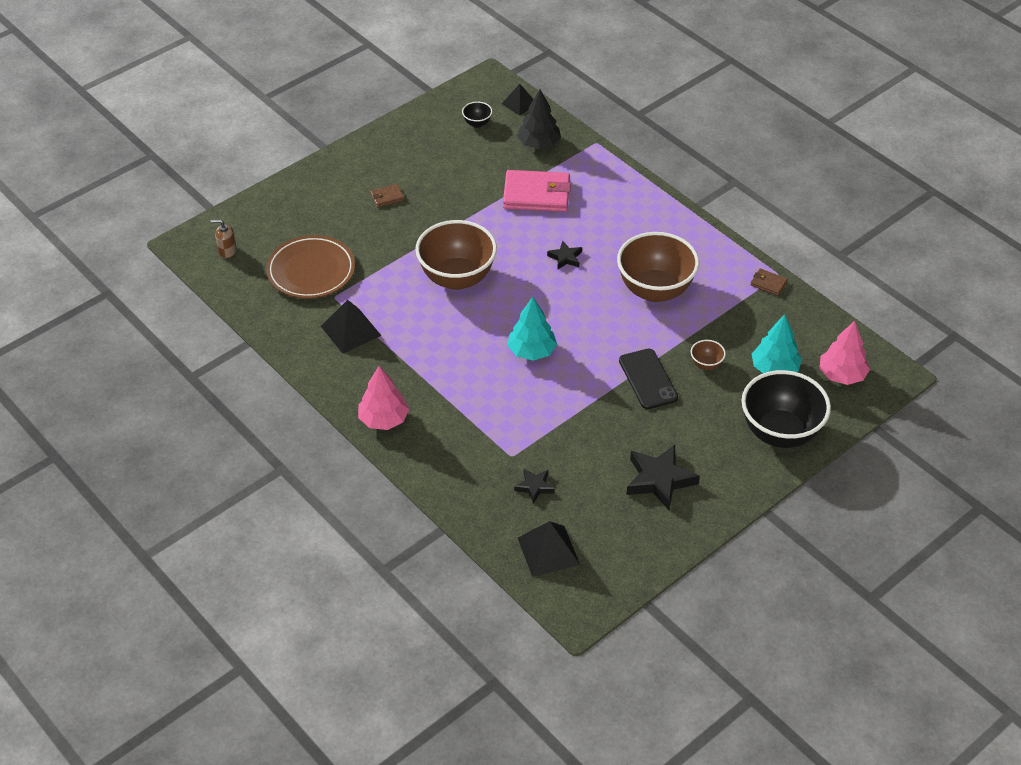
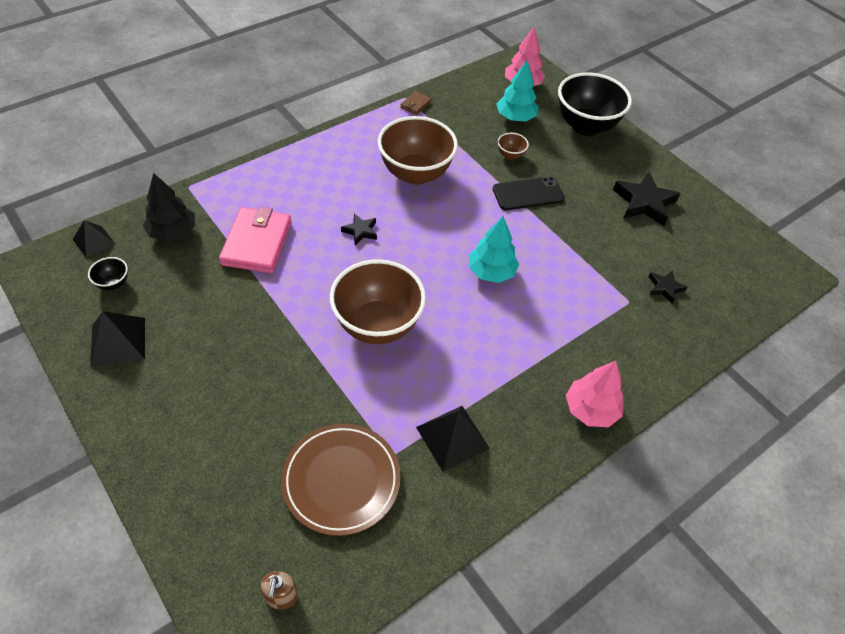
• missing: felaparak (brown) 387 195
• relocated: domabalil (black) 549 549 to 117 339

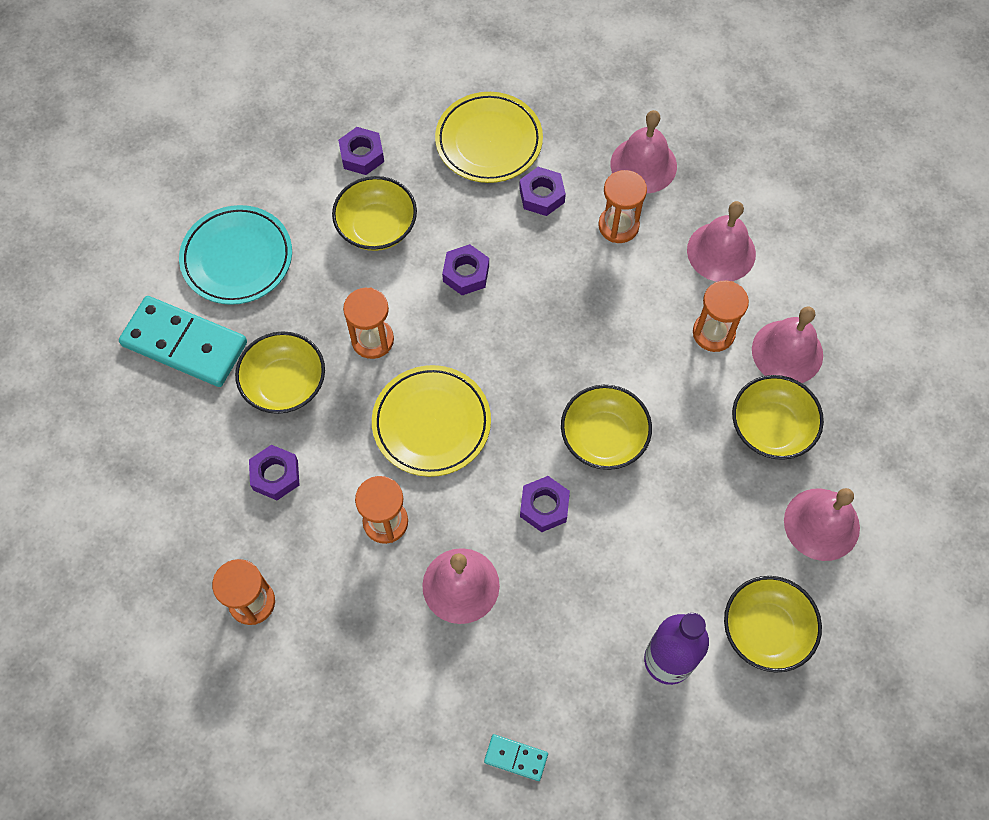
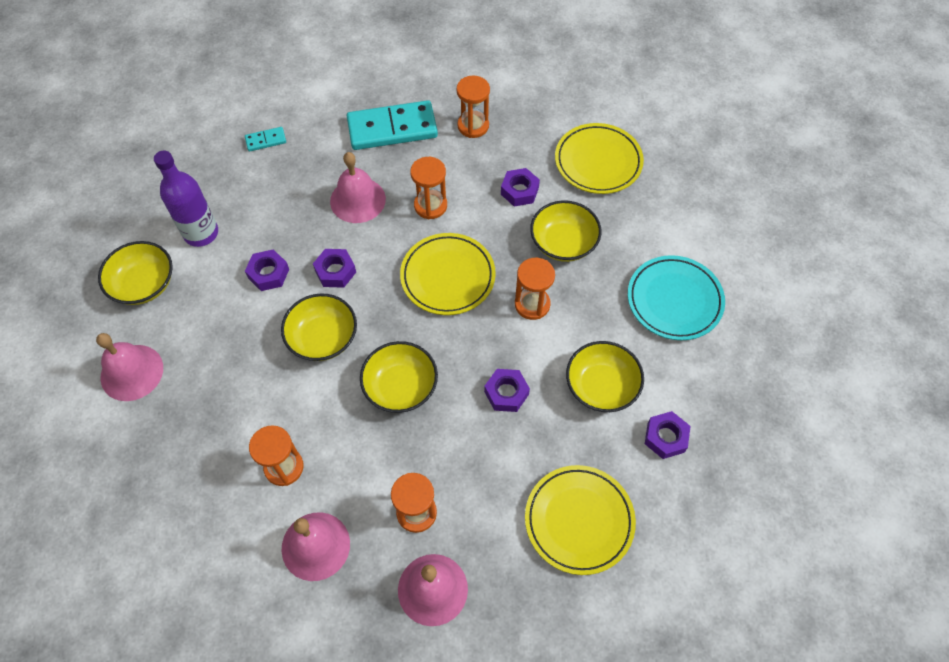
• relocated: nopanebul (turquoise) 183 341 to 392 125
• relocated: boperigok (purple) 542 191 to 267 270
• relocated: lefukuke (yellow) 778 417 to 399 377
• missing: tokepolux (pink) 787 344
• appeared: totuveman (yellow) 599 158

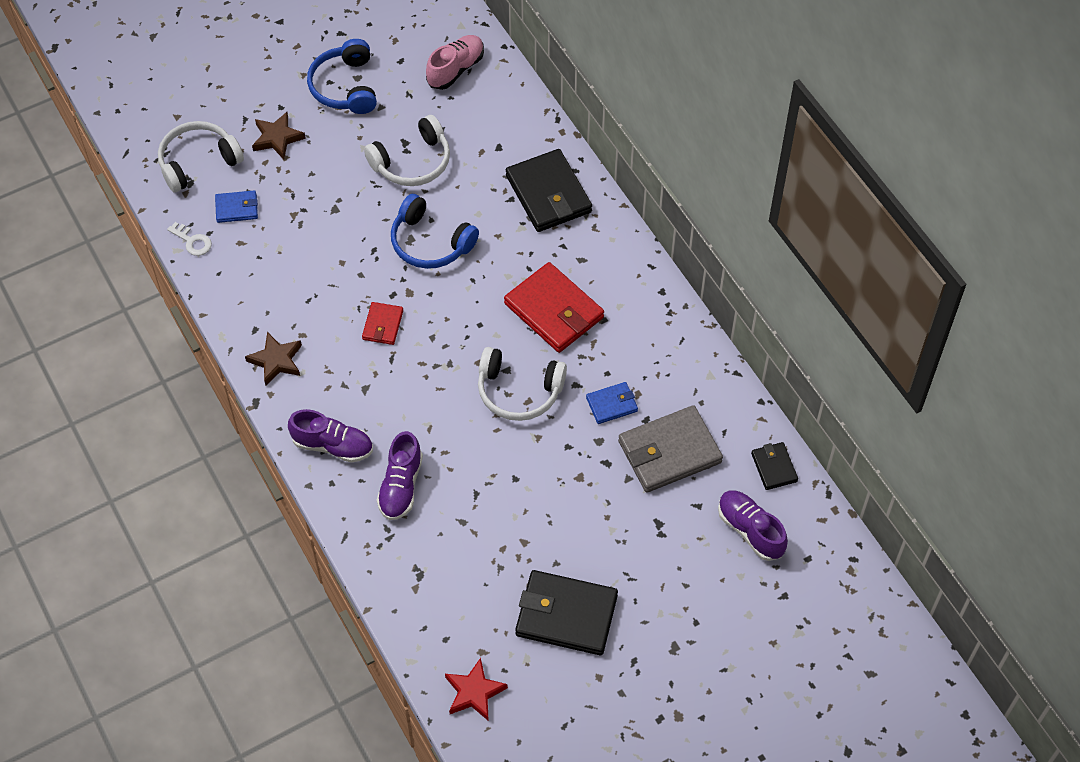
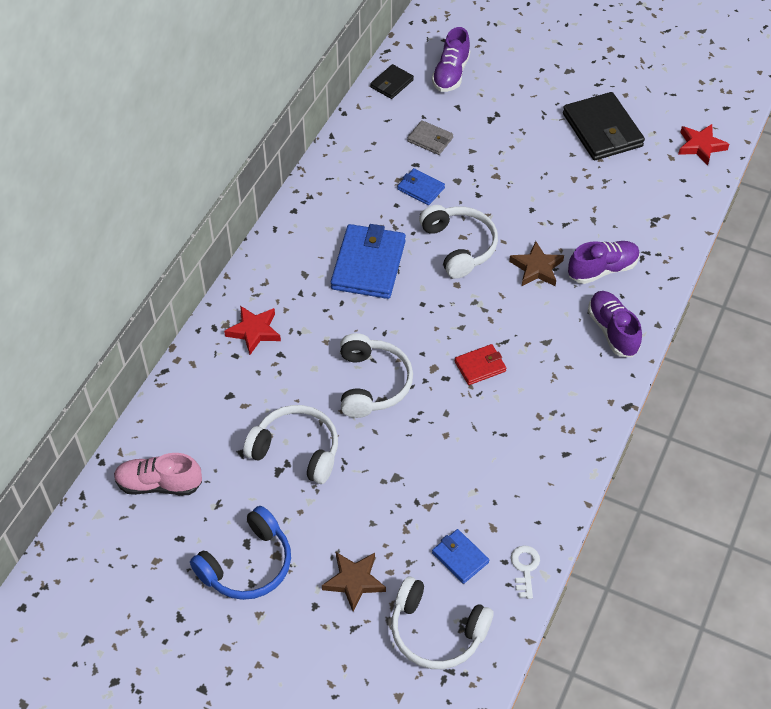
• relocated: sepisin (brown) 273 358 to 536 263
• colour: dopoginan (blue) 435 231 to dopoginan (white) 376 375
• colour: felaparak (red) 554 307 to felaparak (blue) 368 261
• exchanged: felaparak (black) 549 190 to sepisin (red) 252 330
• size: felaparak (grey) 670 449 = 430 137 x0.52

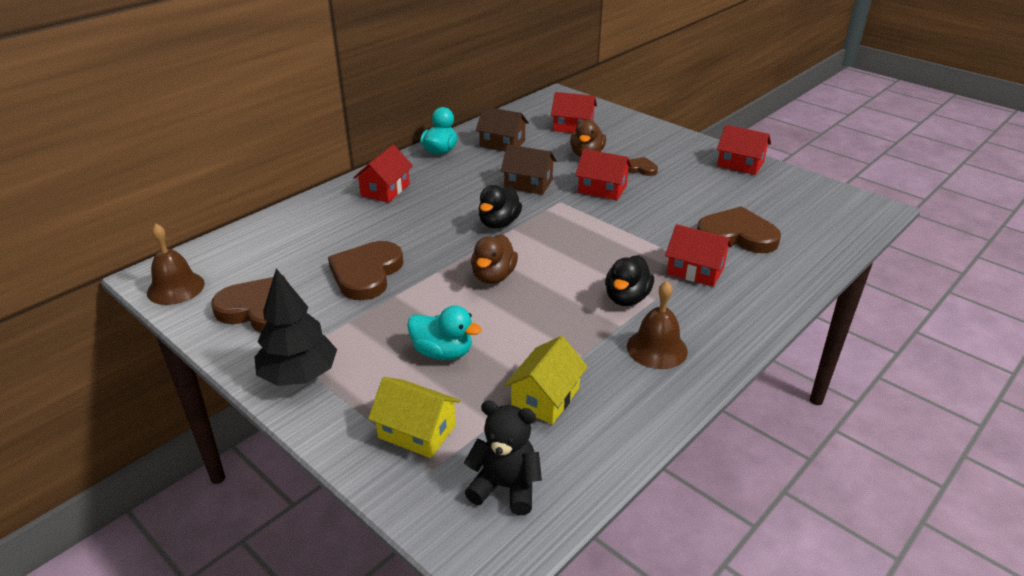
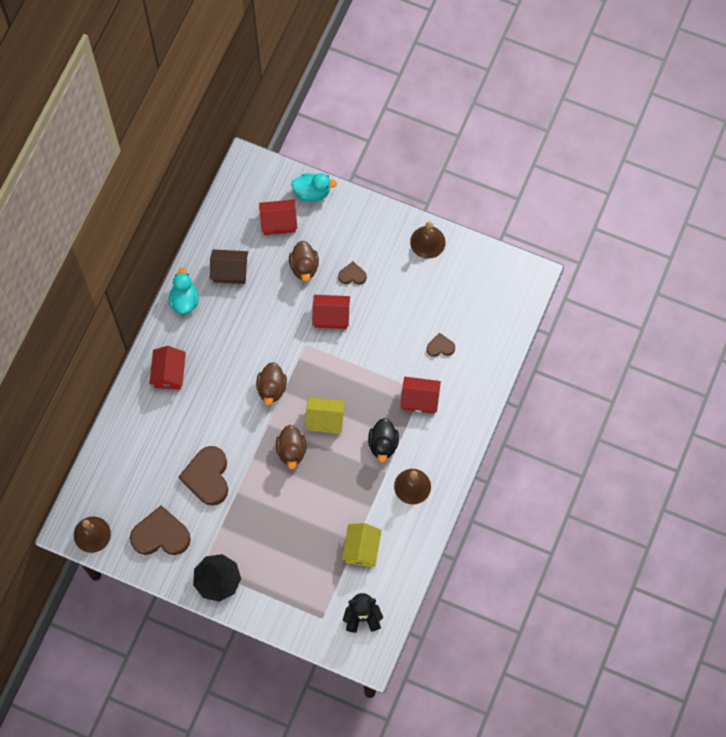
• relocated: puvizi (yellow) 414 417 to 325 415
• relocated: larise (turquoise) 444 332 to 314 187
• colour: larise (black) 500 206 to larise (brown) 271 384
• missing: puvizi (brown) 528 170
• size: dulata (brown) 739 229 = 441 345 x0.50
• exchanged: puvizi (red) 744 150 to tokepolux (brown) 428 240

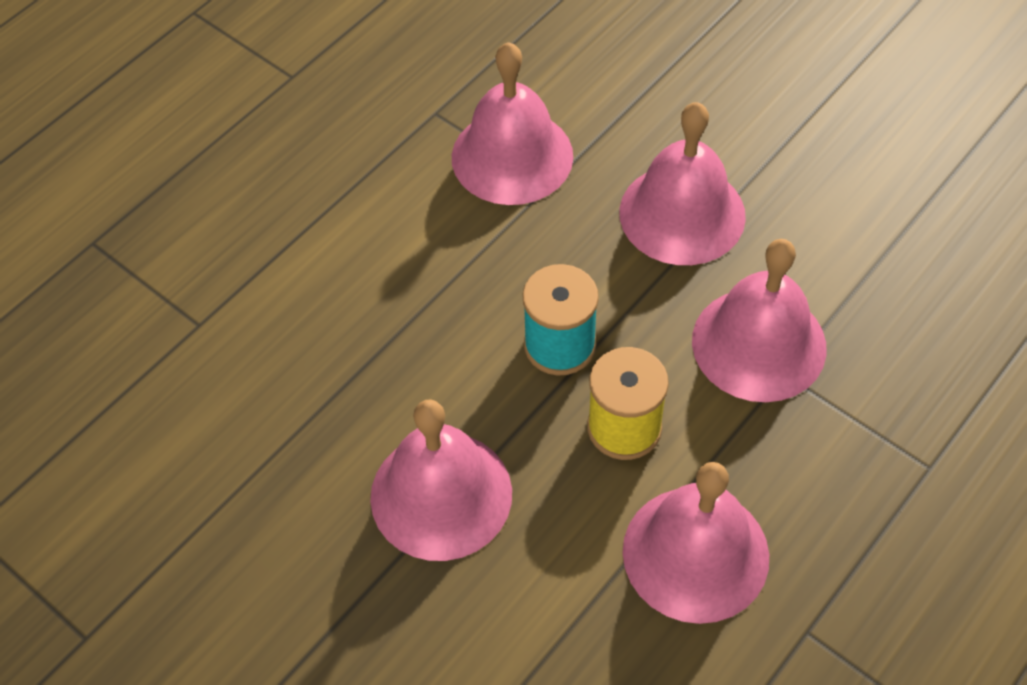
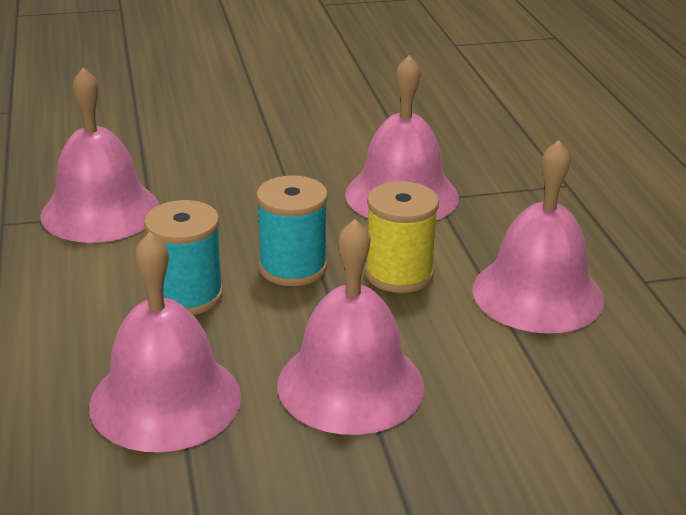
• relocated: tokepolux (pink) 683 183 to 165 342
• appeared: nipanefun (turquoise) 183 257

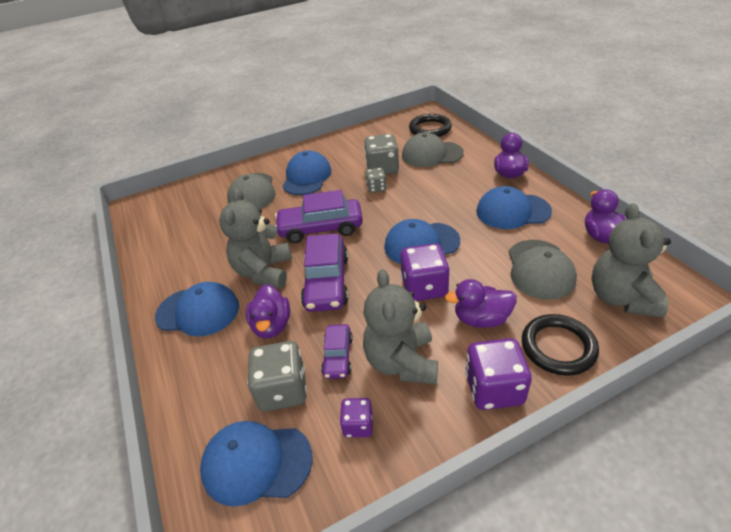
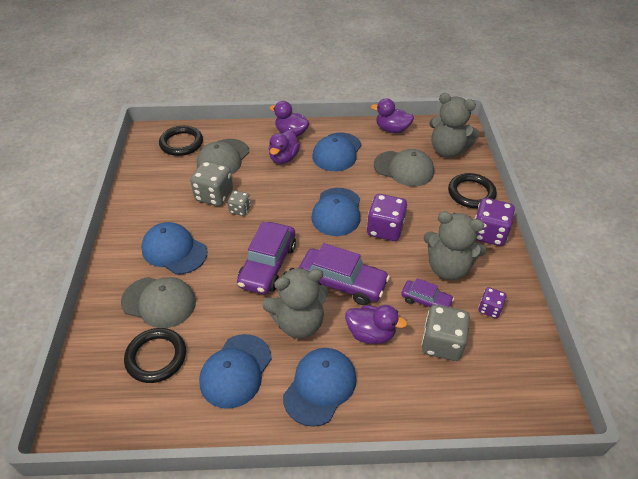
• relocated: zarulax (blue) 256 464 to 235 371
• spun: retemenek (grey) 255 238 = 295 303 45 degrees counterclockwise
• relocated: larise (purple) 481 303 to 284 147
• appeared: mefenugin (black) 155 355

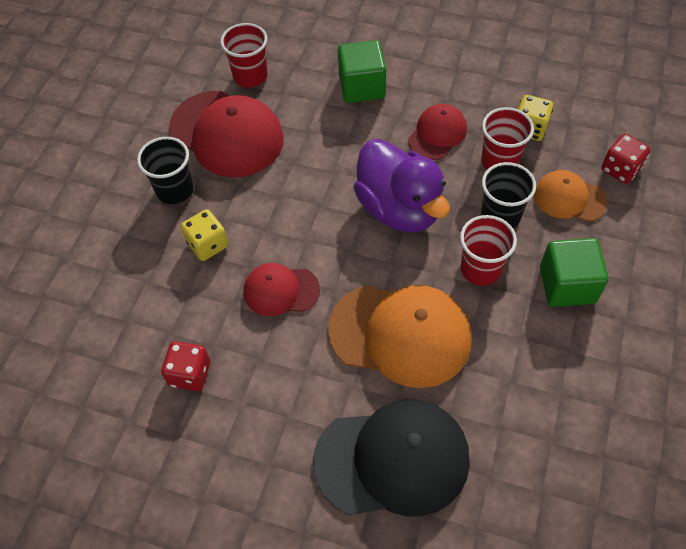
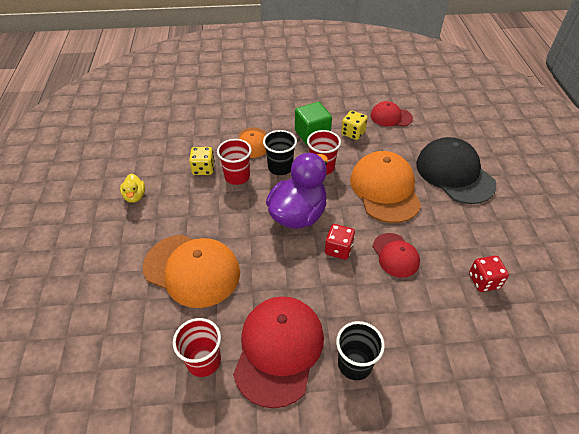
• relocated: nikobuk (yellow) 204 235 to 354 125
• exchanged: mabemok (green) 362 71 to zarulax (orange) 191 271
• relocated: zarulax (red) 437 132 to 391 114
• relocated: nikobuk (red) 626 159 to 340 242
• appeared: larise (yellow) 132 188

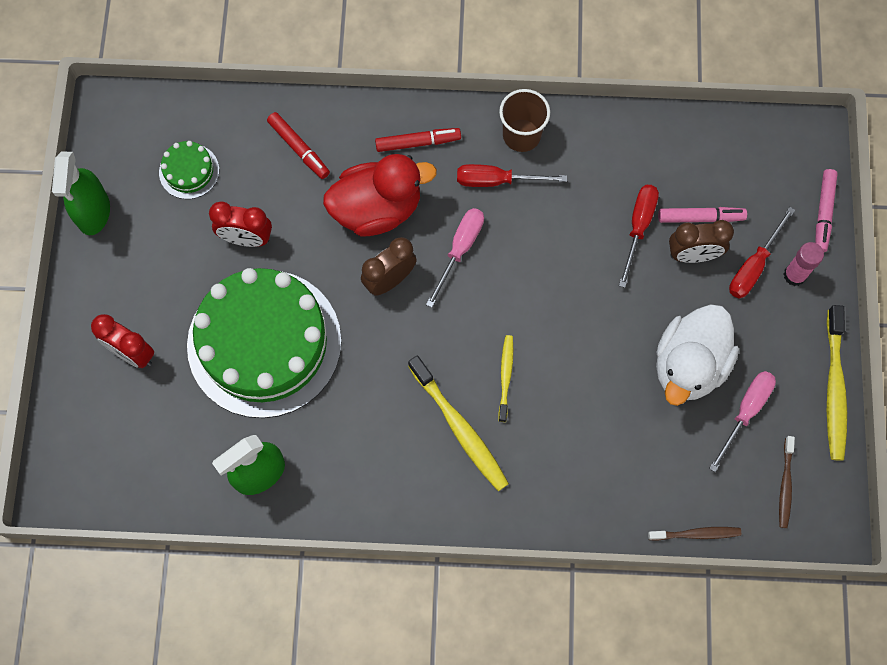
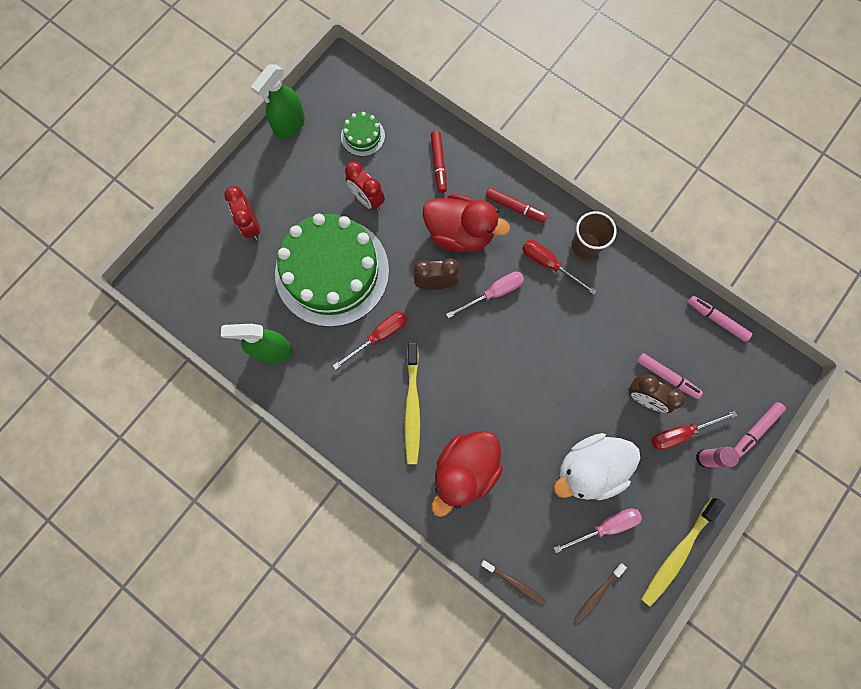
• missing: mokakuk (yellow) 505 378
• relocated: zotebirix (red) 639 236 to 370 341
• appeared: larise (red) 467 474
• appeared: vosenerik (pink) 720 319

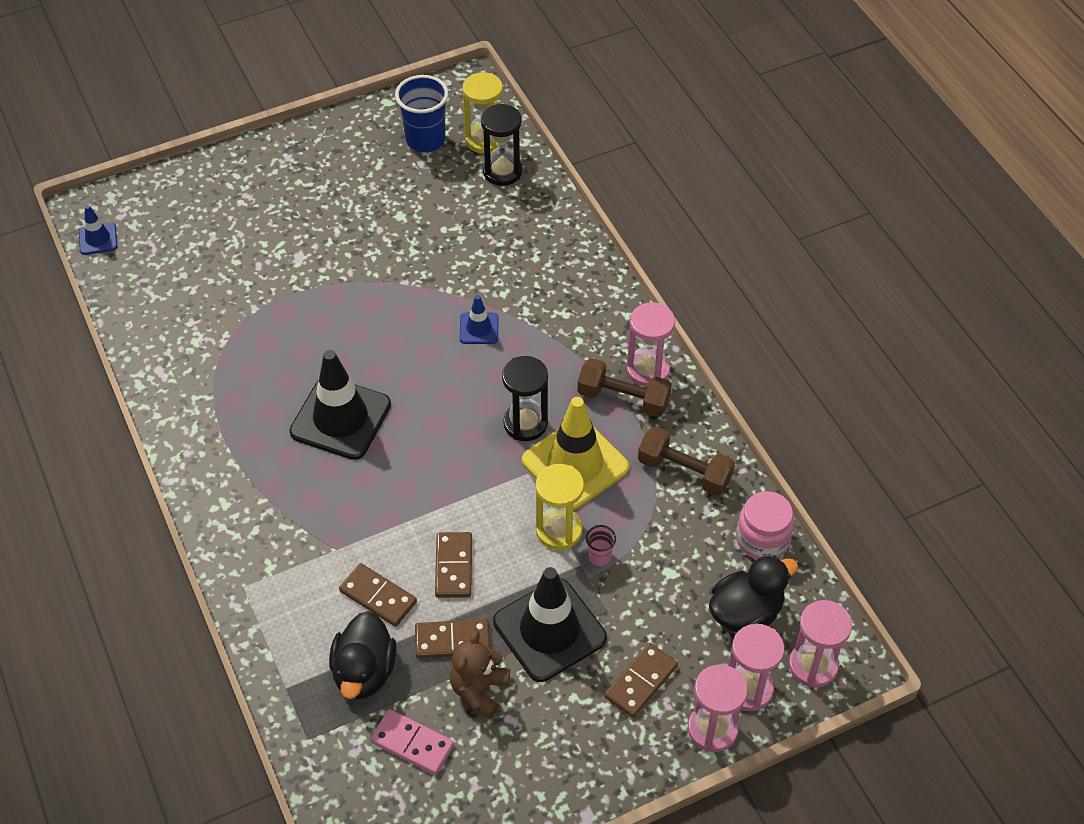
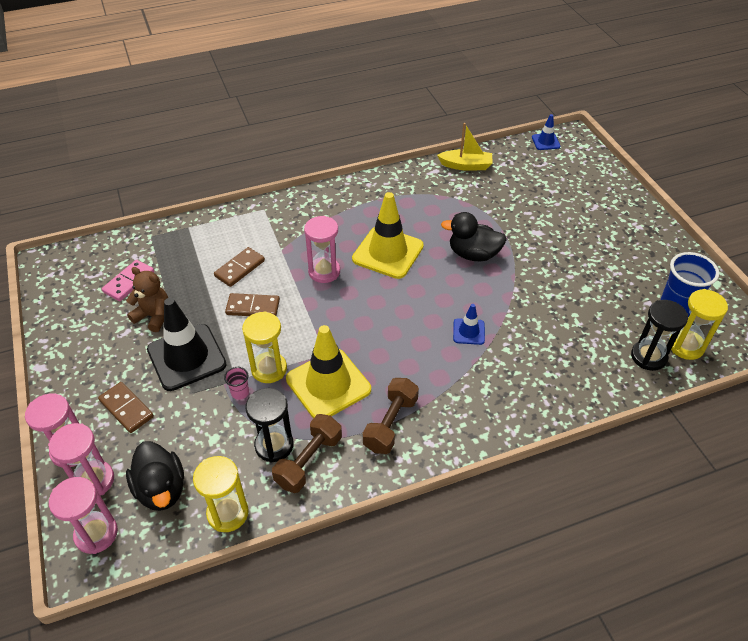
• colour: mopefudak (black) 340 405 to mopefudak (yellow) 388 235
• relocated: larise (black) 363 655 to 474 236
• missing: nopanebul (brown) 452 639
• relocated: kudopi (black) 525 398 to 269 425
• relocated: kudopi (pink) 651 344 to 322 249
• exchanged: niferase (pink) 765 525 to kudopi (yellow) 221 494
• appeared: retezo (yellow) 464 147

